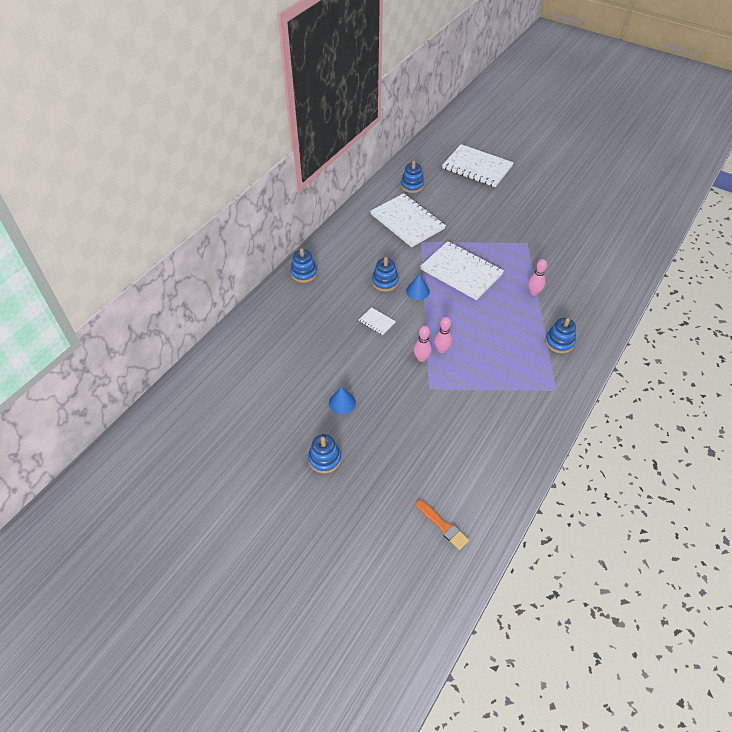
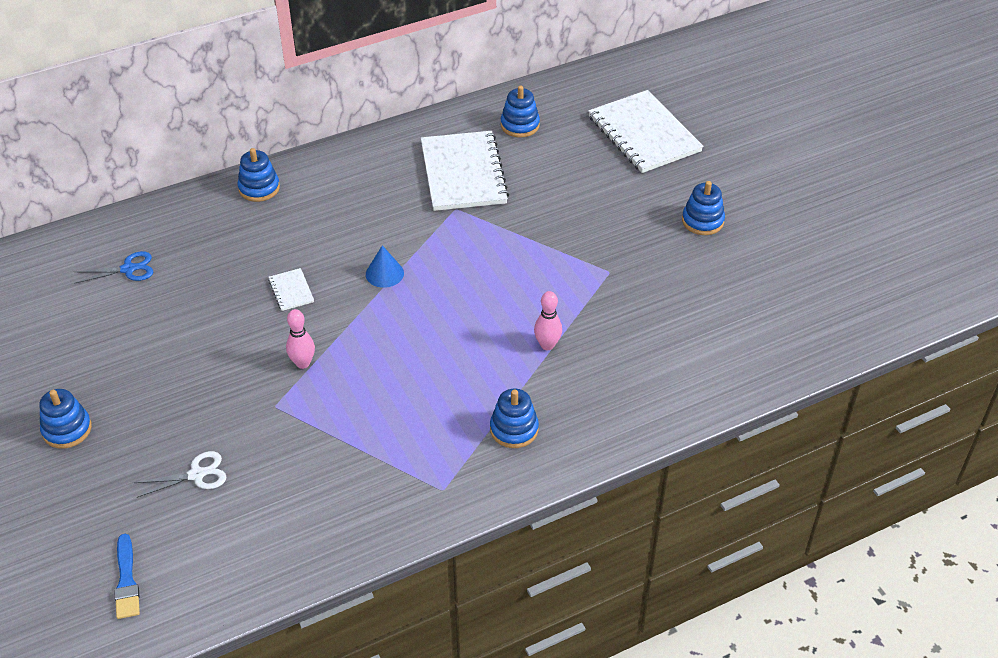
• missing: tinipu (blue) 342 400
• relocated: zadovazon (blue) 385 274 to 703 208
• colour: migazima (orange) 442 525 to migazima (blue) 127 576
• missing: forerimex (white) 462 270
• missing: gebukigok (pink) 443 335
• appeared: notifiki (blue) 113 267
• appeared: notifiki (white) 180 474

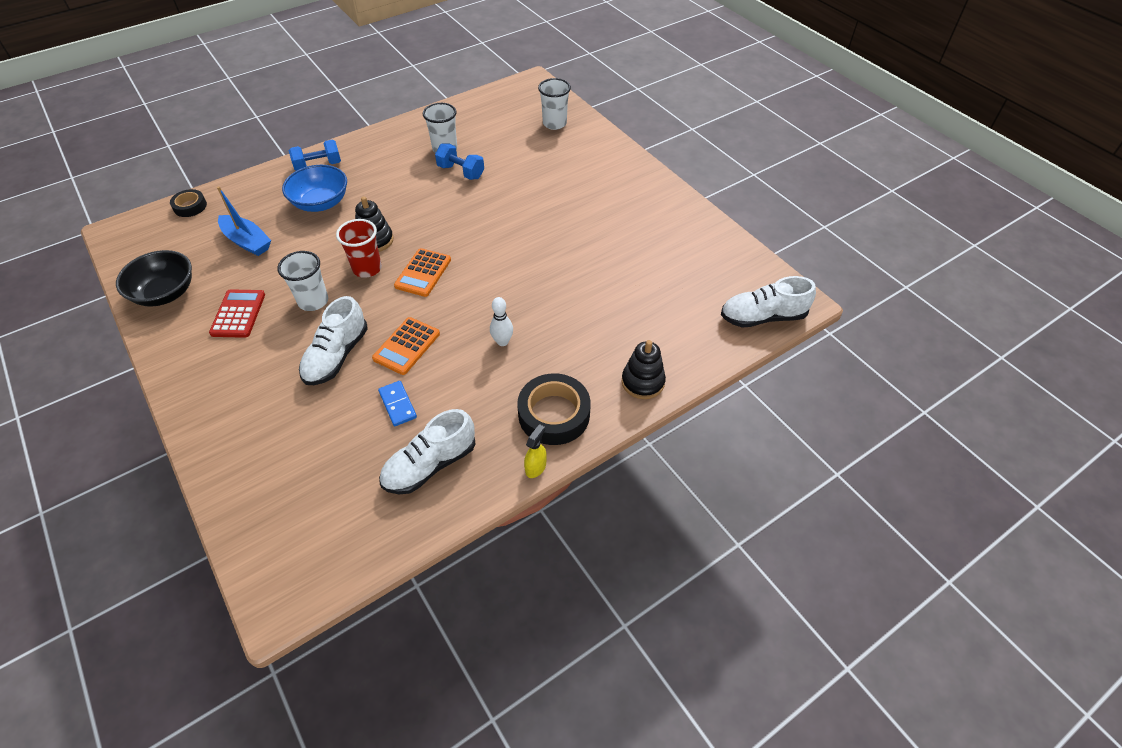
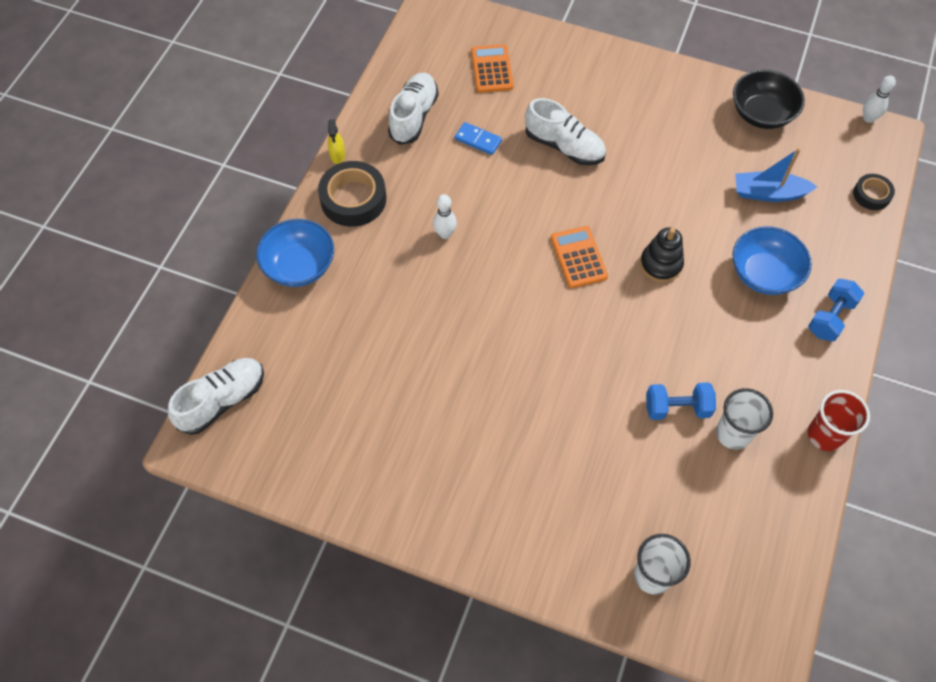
• missing: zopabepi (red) 237 313
• missing: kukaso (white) 302 281
• spun: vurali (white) 333 340 = 565 131 135 degrees clockwise
• relocated: kukaso (red) 359 248 to 839 420
• relocated: zopabepi (orange) 406 346 to 492 68
• exchanged: zadovazon (black) 643 369 to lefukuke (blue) 295 253
• appeared: gebukigok (white) 879 99

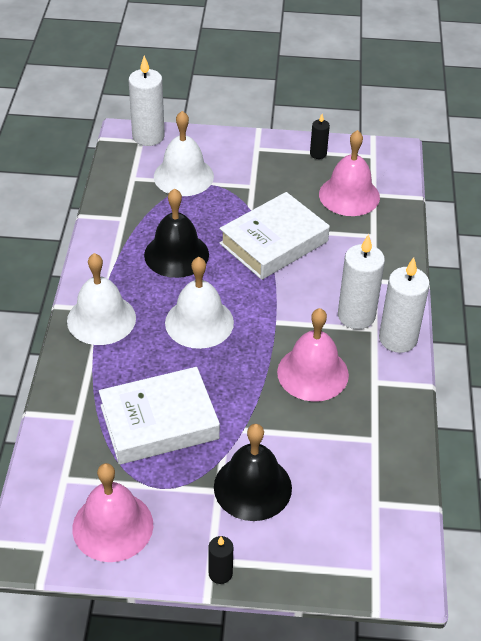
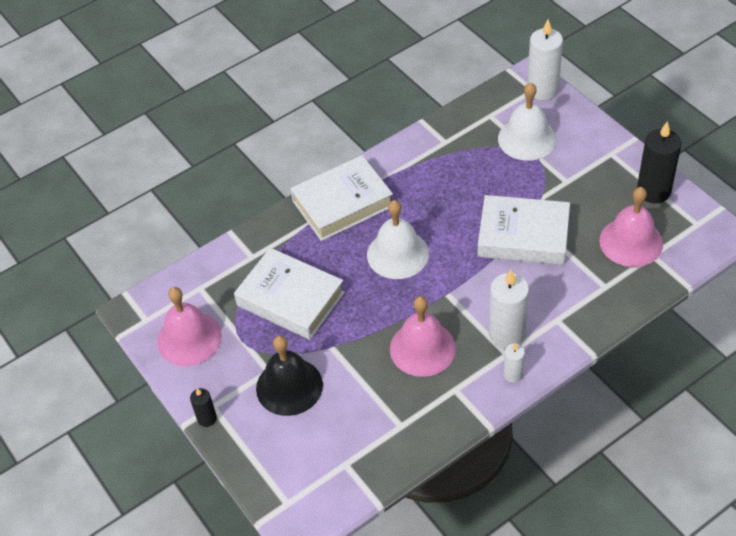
• exchanged: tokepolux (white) 101 299 to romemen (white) 341 198
• missing: tokepolux (black) 176 233
• size: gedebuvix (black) 320 136 = 659 162 x1.92
• size: gedebuvix (white) 404 305 = 514 363 x0.52

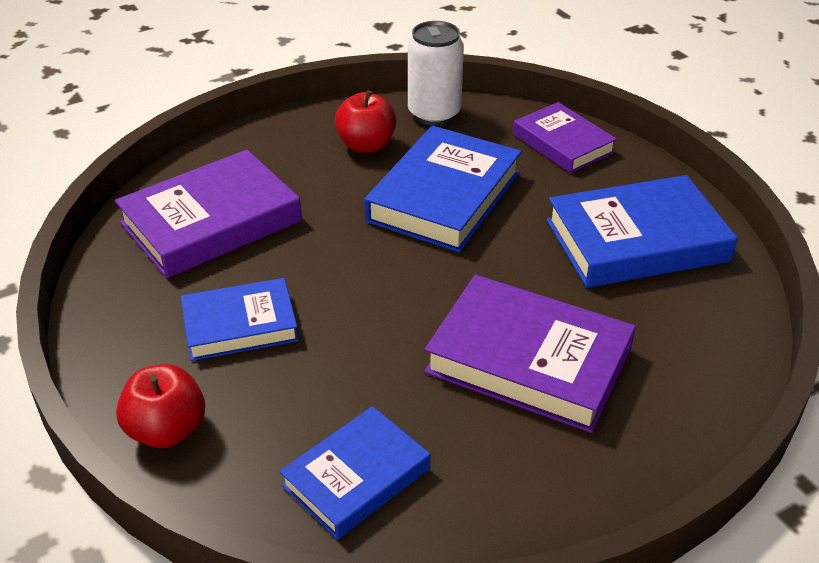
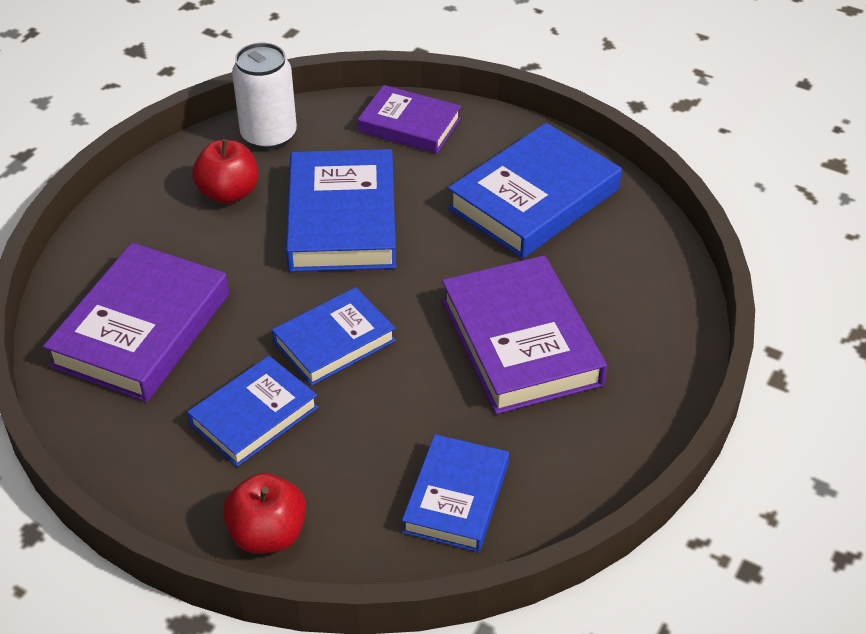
• spun: romemen (purple) 530 353 = 524 334 75 degrees clockwise
• appeared: romemen (blue) 334 336

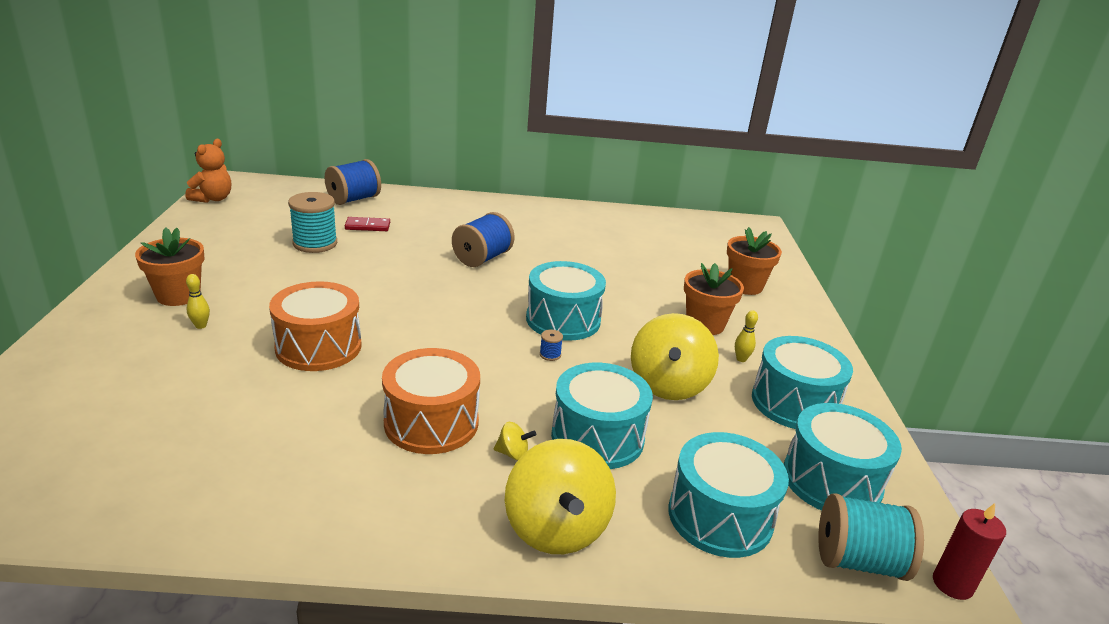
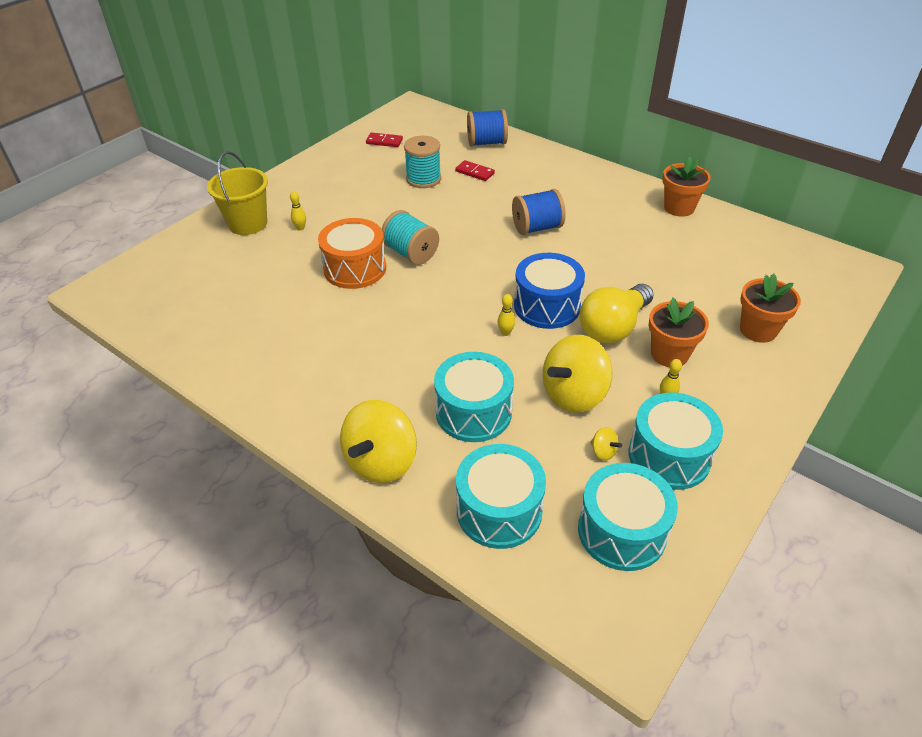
• relocated: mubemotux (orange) 170 266 to 686 186
• missing: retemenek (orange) 208 171
• missing: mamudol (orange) 431 401
• relocated: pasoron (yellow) 514 441 to 606 444
• colour: mamudol (turquoise) 566 301 to mamudol (blue) 549 291
• exchanged: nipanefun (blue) 551 345 to gebukigok (yellow) 506 315
• relocated: nipanefun (turquoise) 871 537 to 410 237
• missing: gedebuvix (red) 969 551
• appeared: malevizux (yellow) 237 193
• appeared: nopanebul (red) 384 140
• appeared: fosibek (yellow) 617 313

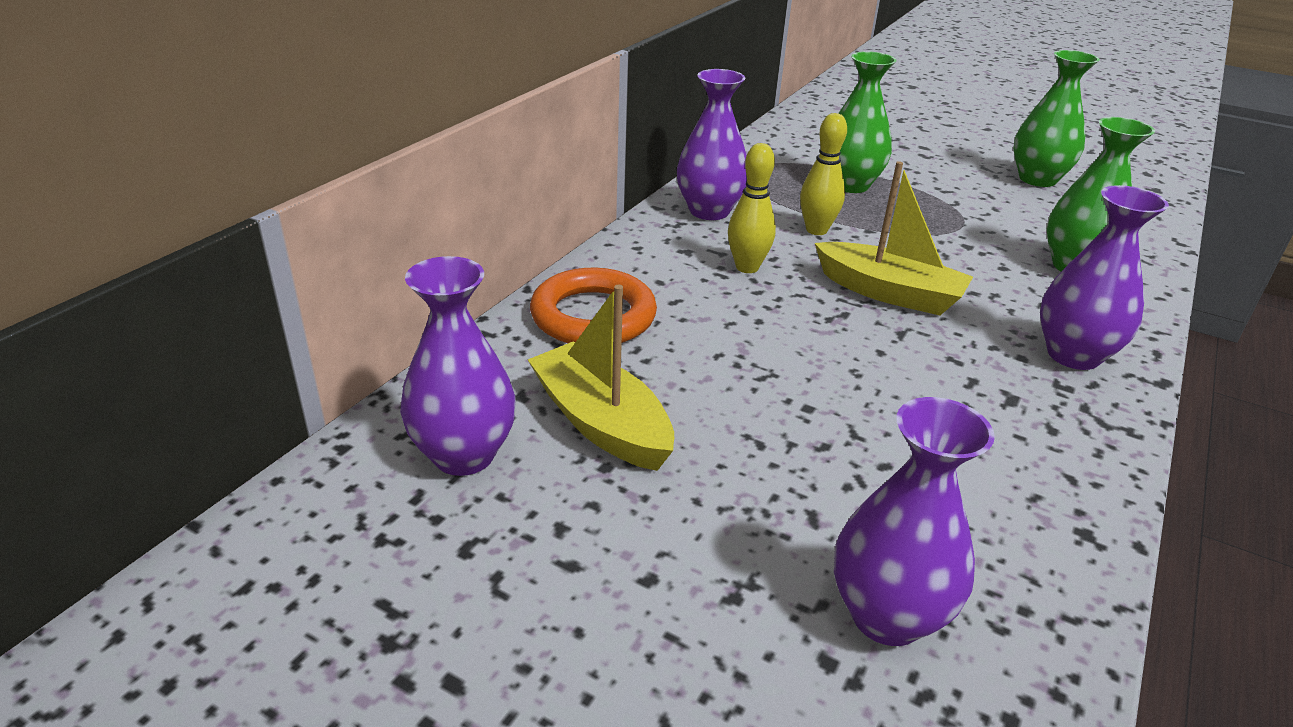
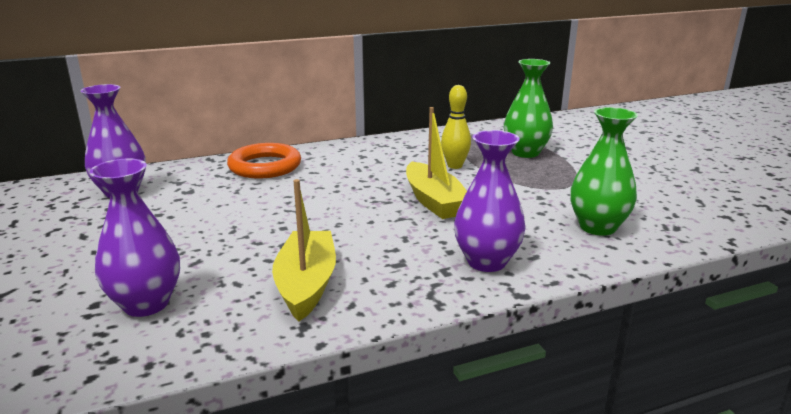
• relocated: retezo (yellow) 601 378 to 304 250
• missing: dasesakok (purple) 712 144
• missing: gebukigok (yellow) 752 208
• missing: dasesakok (green) 1057 118

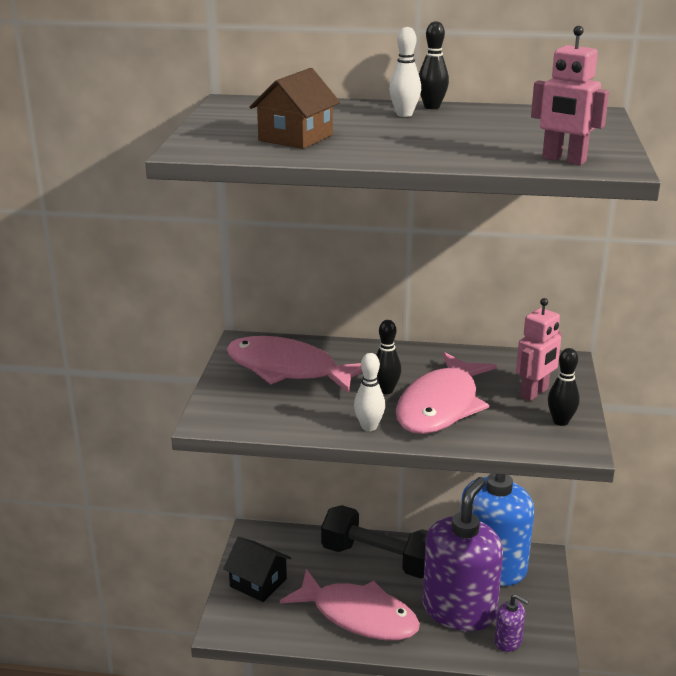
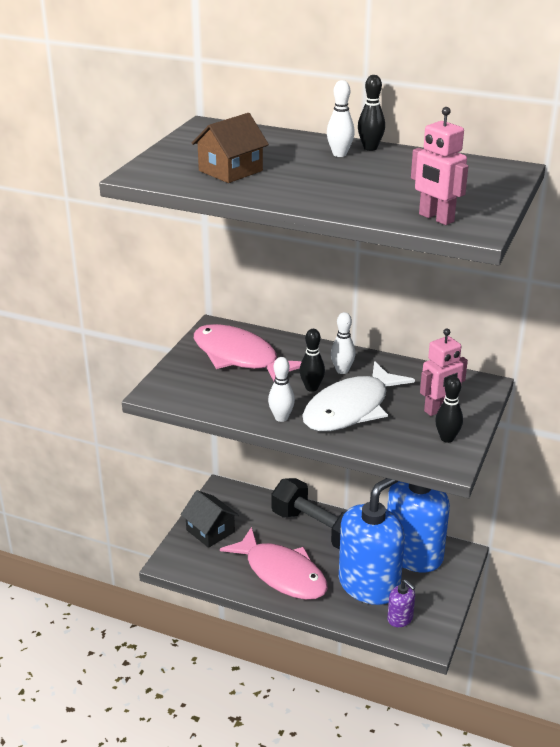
• colour: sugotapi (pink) 446 393 to sugotapi (white) 358 396
• colour: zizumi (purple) 463 554 to zizumi (blue) 372 541
• appeared: gebukigok (white) 343 343

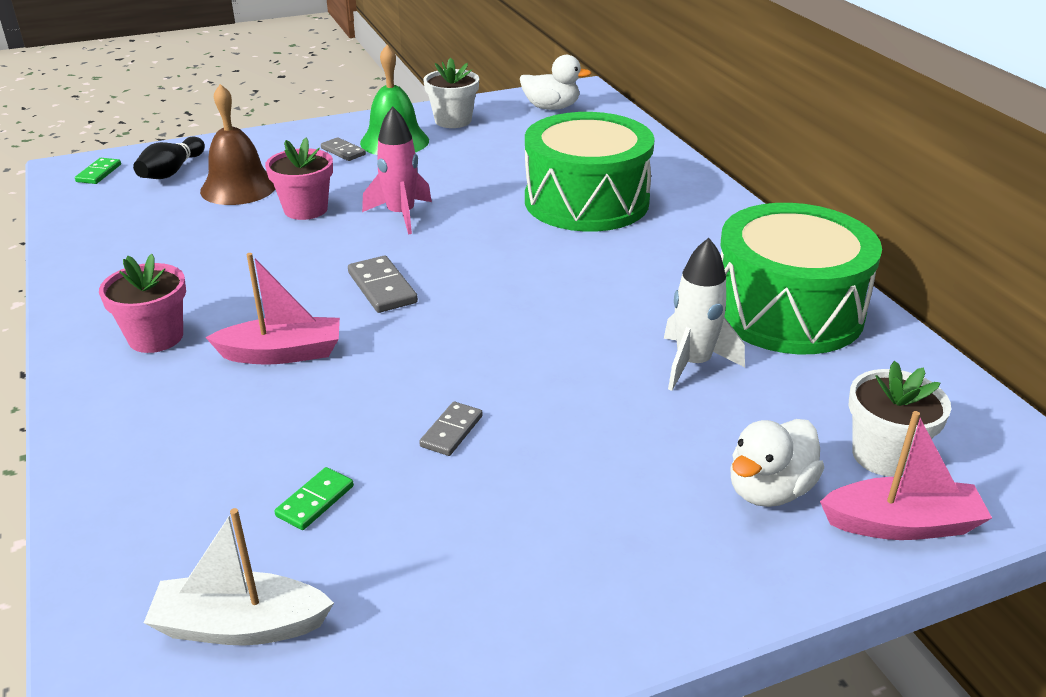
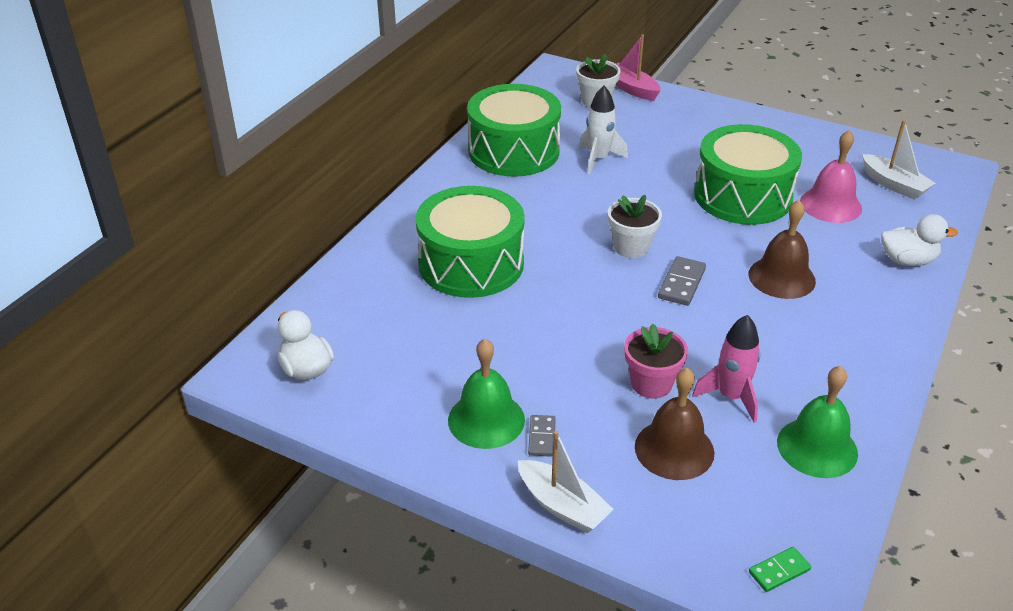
• missing: mubemotux (pink) 142 303
• missing: gebukigok (black) 169 158
• exchanged: retezo (pink) 272 309 to tokepolux (brown) 782 249
• exchanged: nopanebul (green) 314 498 to tokepolux (pink) 831 176
• relocated: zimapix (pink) 397 170 to 726 369
• exchanged: nopanebul (grey) 451 429 to mamudol (green) 748 174
• relocated: mubemotux (white) 451 93 to 635 226
• relocated: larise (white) 777 463 to 919 240
• appeared: retezo (white) 566 482
• appeared: tokepolux (green) 817 422

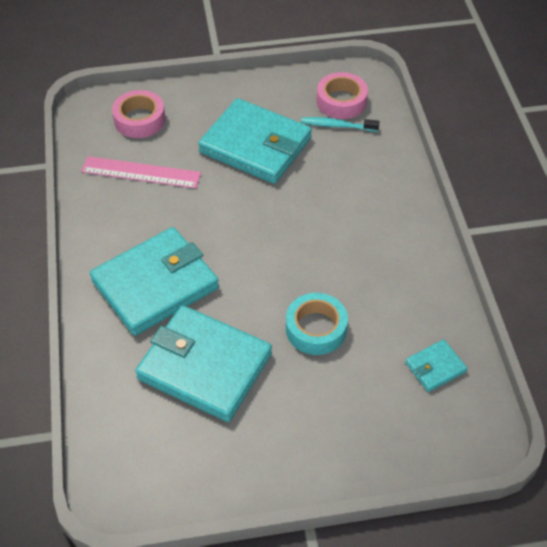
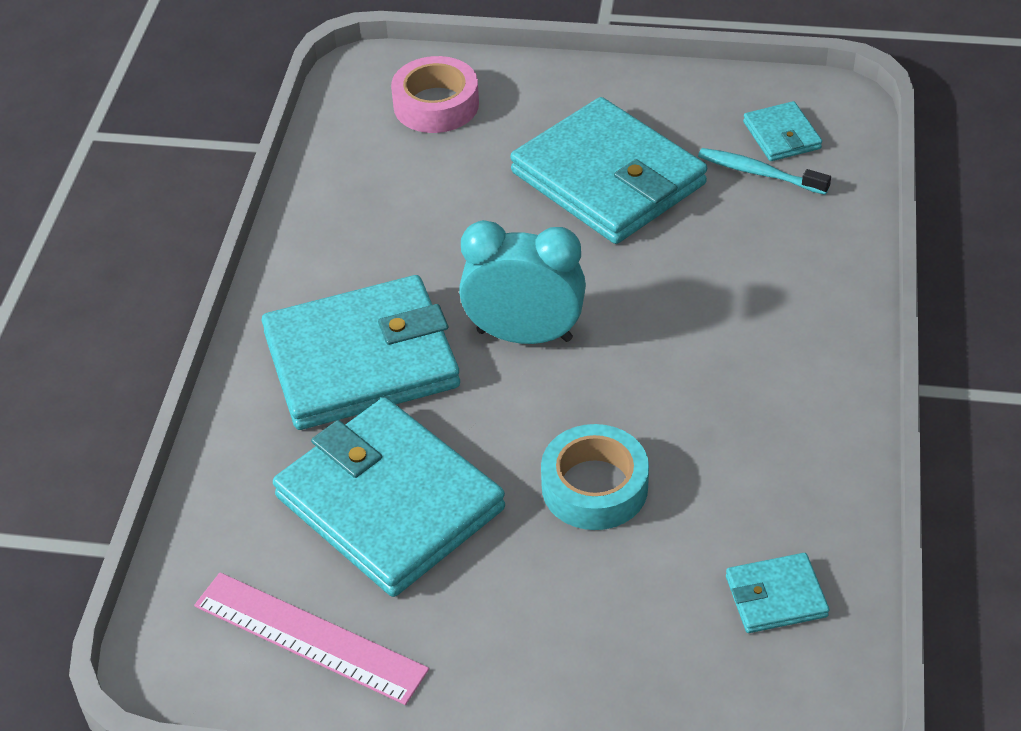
• relocated: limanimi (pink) 141 172 to 311 638
• exchanged: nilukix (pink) 342 95 to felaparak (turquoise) 782 131
• appeared: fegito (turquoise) 522 282

